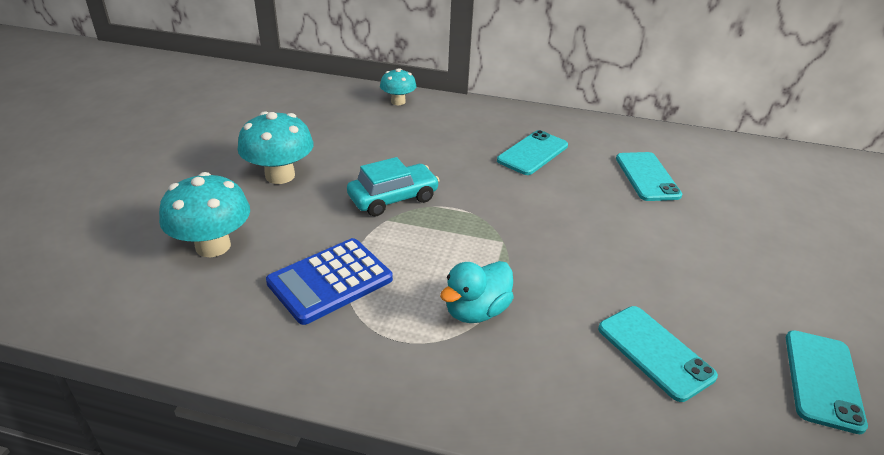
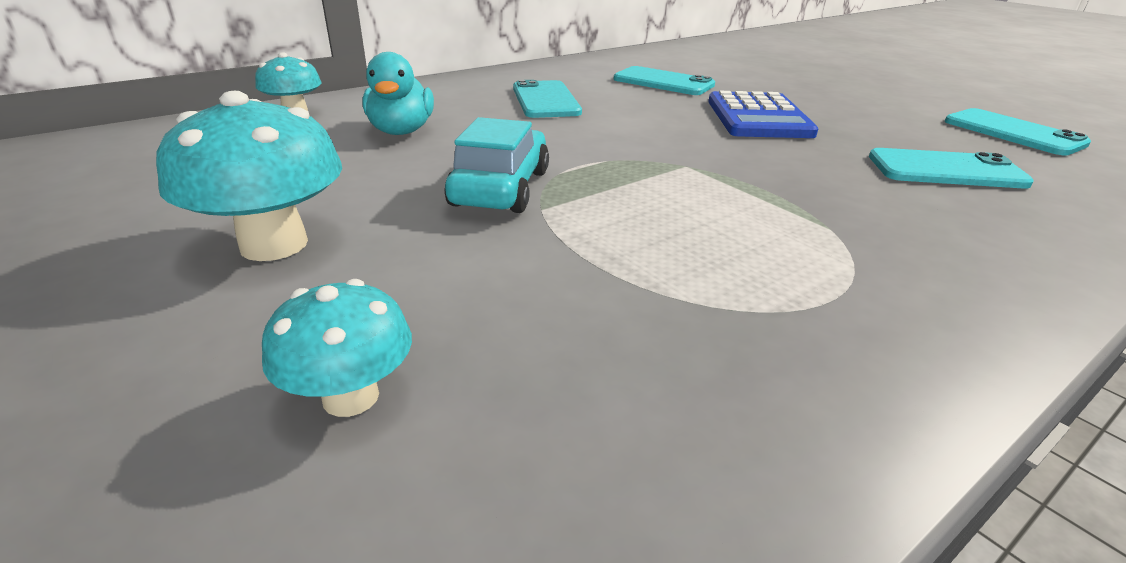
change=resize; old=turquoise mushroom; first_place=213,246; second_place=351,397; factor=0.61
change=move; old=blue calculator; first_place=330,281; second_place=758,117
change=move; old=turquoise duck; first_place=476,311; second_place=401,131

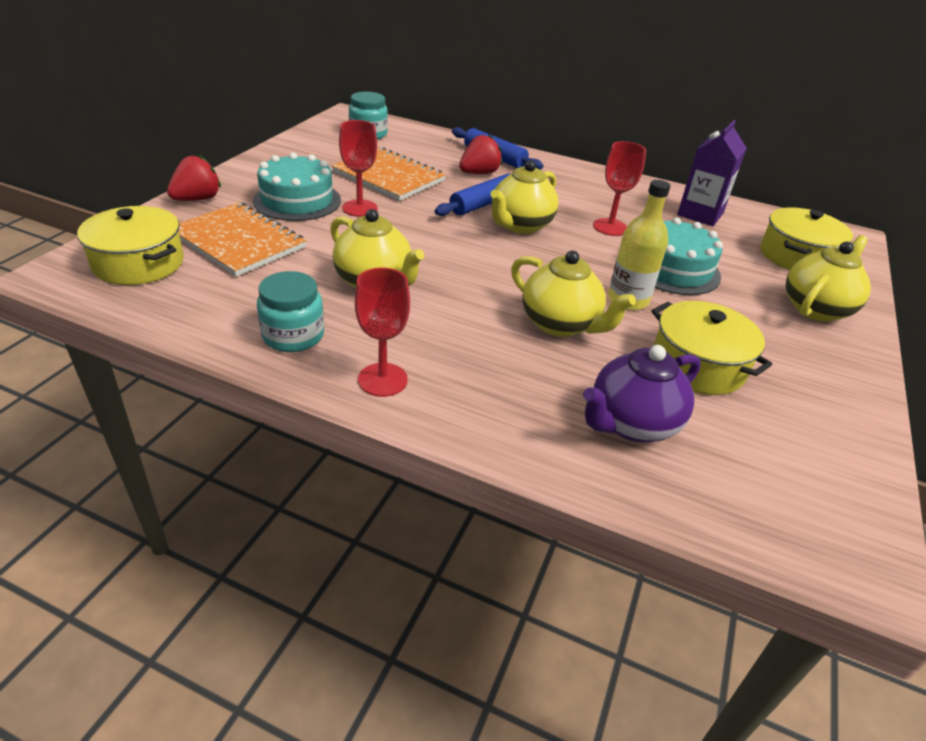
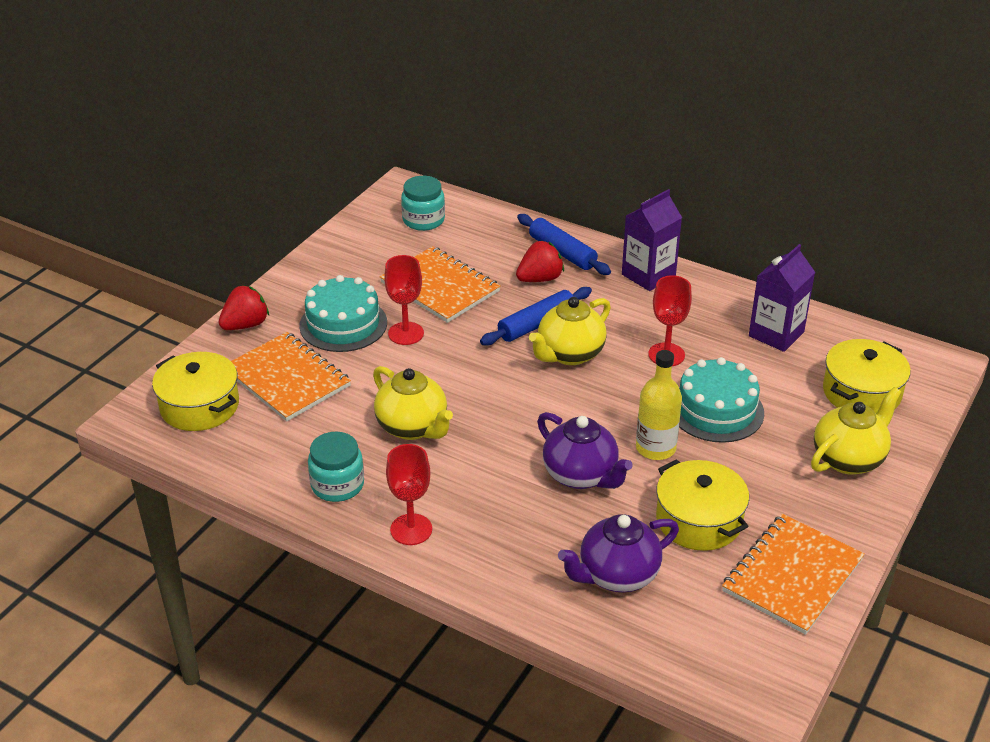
change=recolor; old=yellow teapot; new=purple teapot; first_place=560,324; second_place=581,475
change=insert; new=purple carton; second_place=648,275
change=insert; new=orange notebook; second_place=792,575

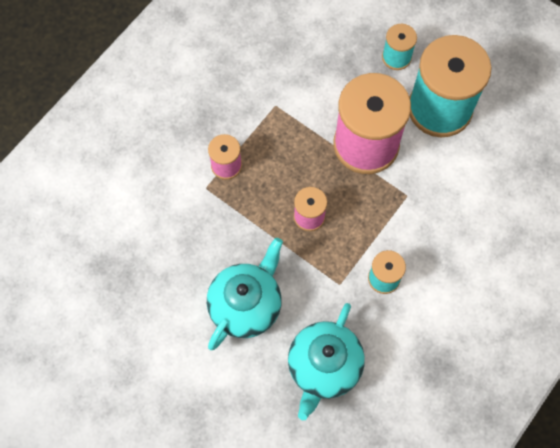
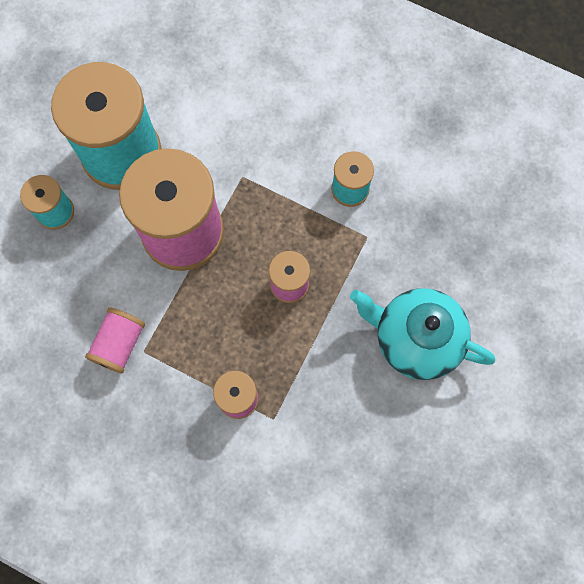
change=delete; old=turquoise teapot; first_place=324,367
change=insert; new=pink spool; second_place=119,344

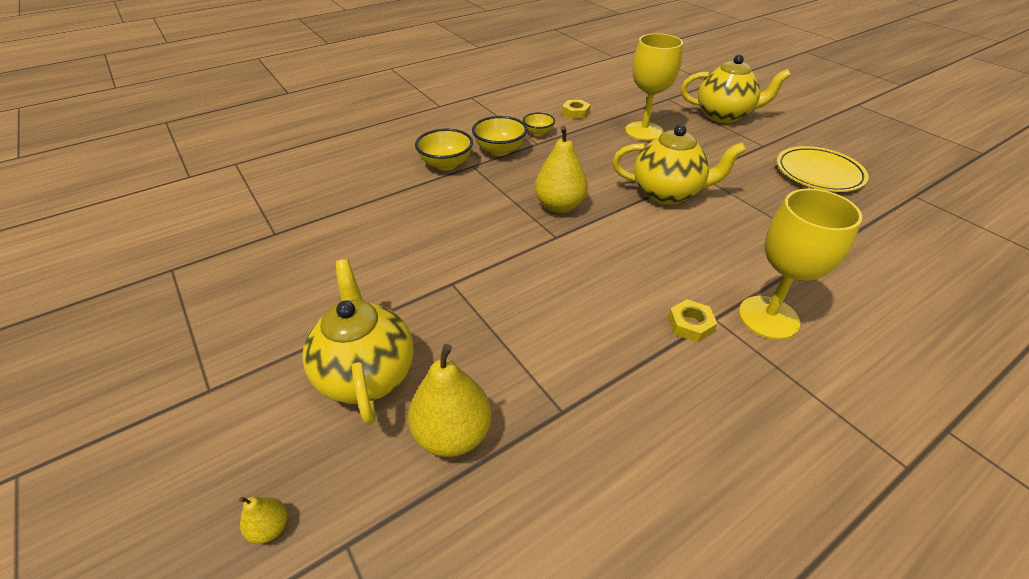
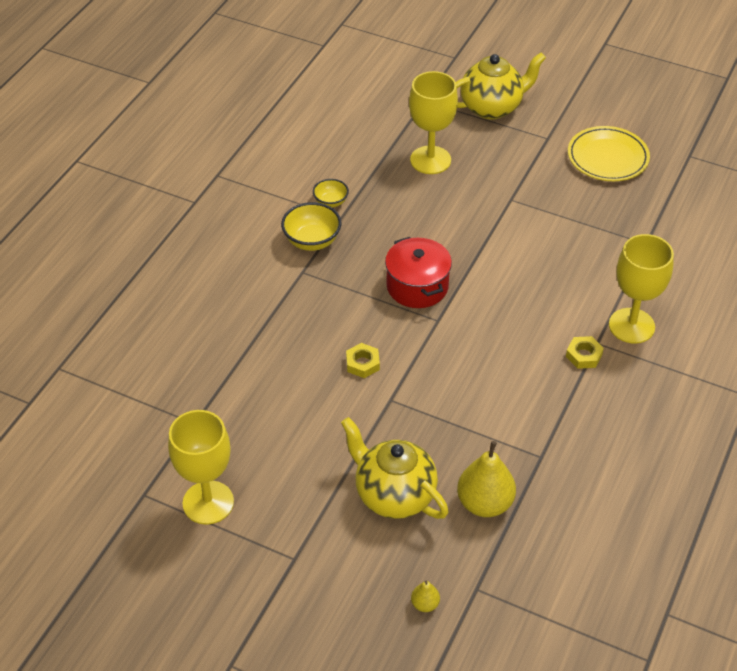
change=delete; old=yellow bowl; first_place=446,164
change=replace; old=yellow pear; new=red pot; first_place=559,206; second_place=417,286
change=move; old=yellow nut; first_place=575,113; second_place=362,363
change=delete; old=yellow teapot; first_place=667,193
change=insert; new=yellow goblet; second_place=208,502

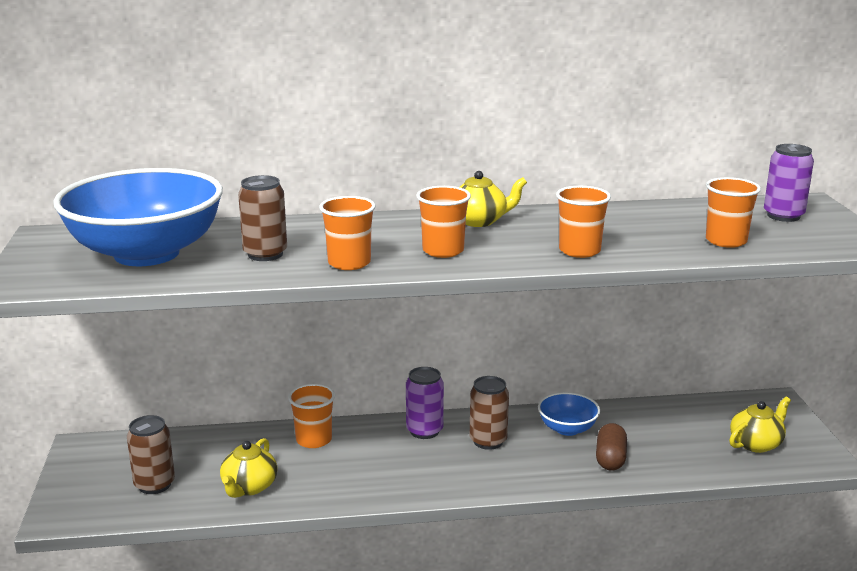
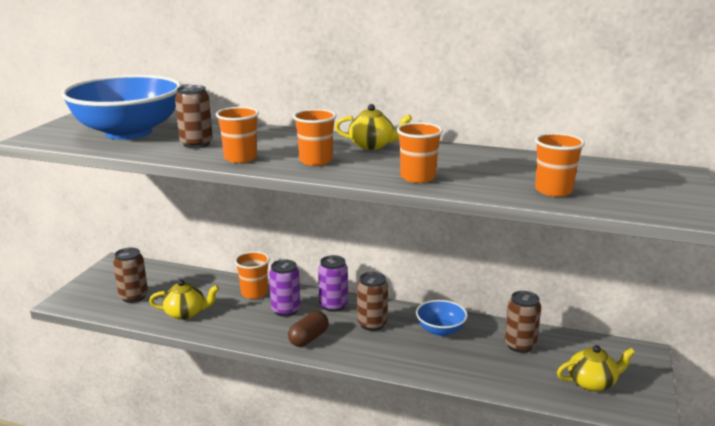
change=rotate; old=yellow teapot; first_place=249,487; second_place=186,313; degrees=-135
change=move; old=brown capsule; first_place=610,458; second_place=308,338
change=move; old=purple can; first_place=783,216; second_place=286,310
change=insert; new=brown can; second_place=520,345

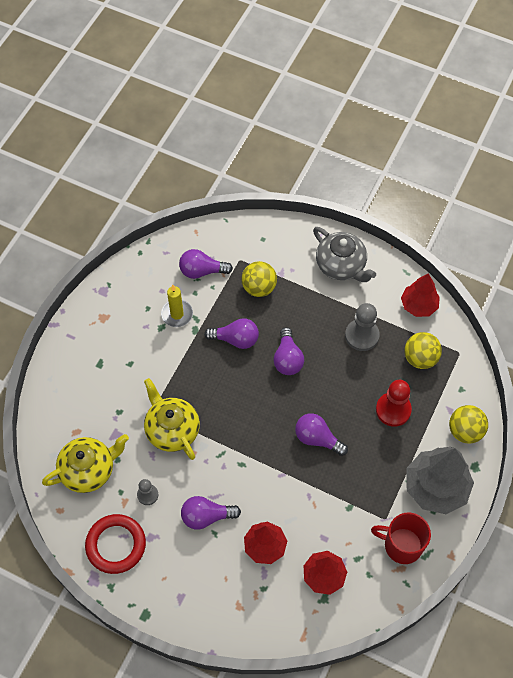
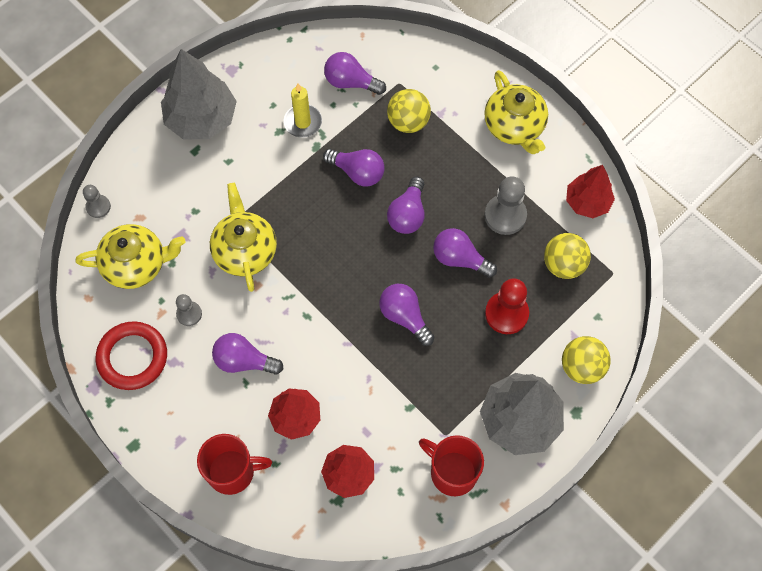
change=recolor; old=grey teapot; new=yellow teapot; first_place=341,265; second_place=514,126
change=insert; new=grey pawn; second_place=98,207
change=insert; new=grey tree; second_place=201,119
change=insert; new=red mug; second_place=232,471
change=insert; new=purple light bulb; second_place=460,259

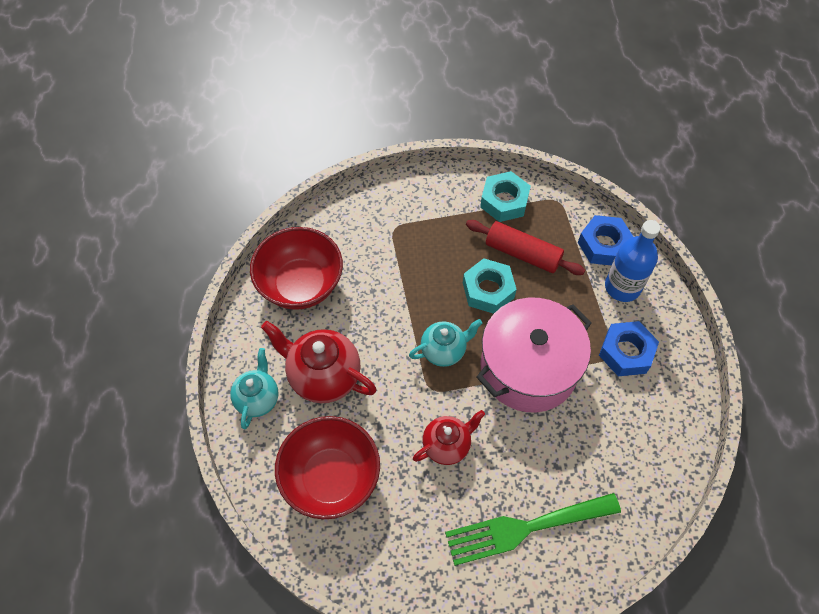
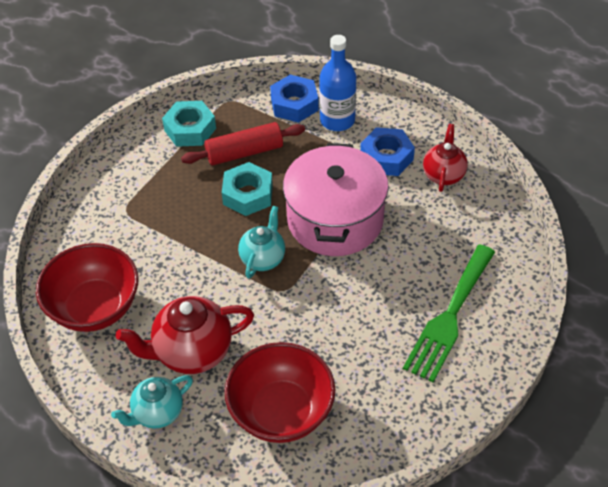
change=rotate; old=turquoise teapot; first_place=258,399; second_place=157,413; degrees=-90
change=move; old=red teapot; first_place=447,445; second_place=443,175

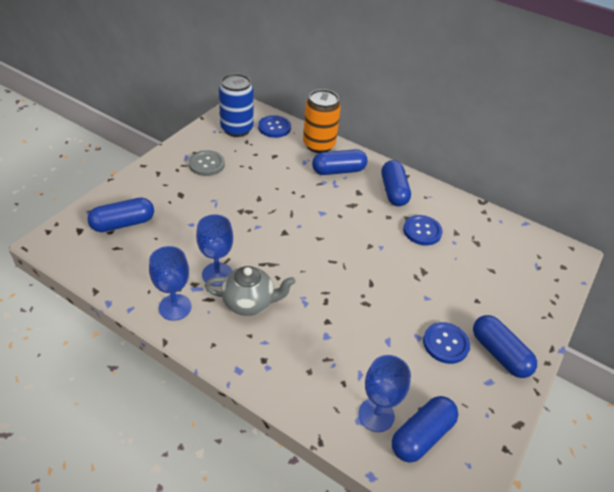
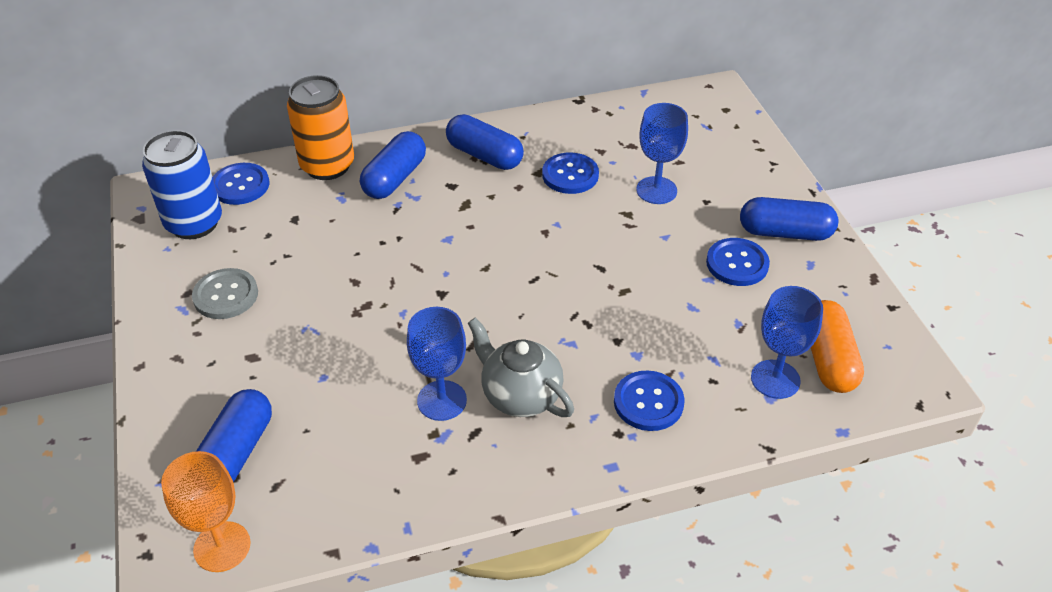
change=move; old=blue goblet; first_place=175,307; second_place=656,190
change=rotate; old=grey teapot; first_place=249,303; second_place=520,395; degrees=-90
change=recolor; old=blue capsule; new=orange capsule; first_place=421,435; second_place=828,359
change=insert; new=orange goblet; second_place=222,547
change=insert; new=blue button; second_place=648,402

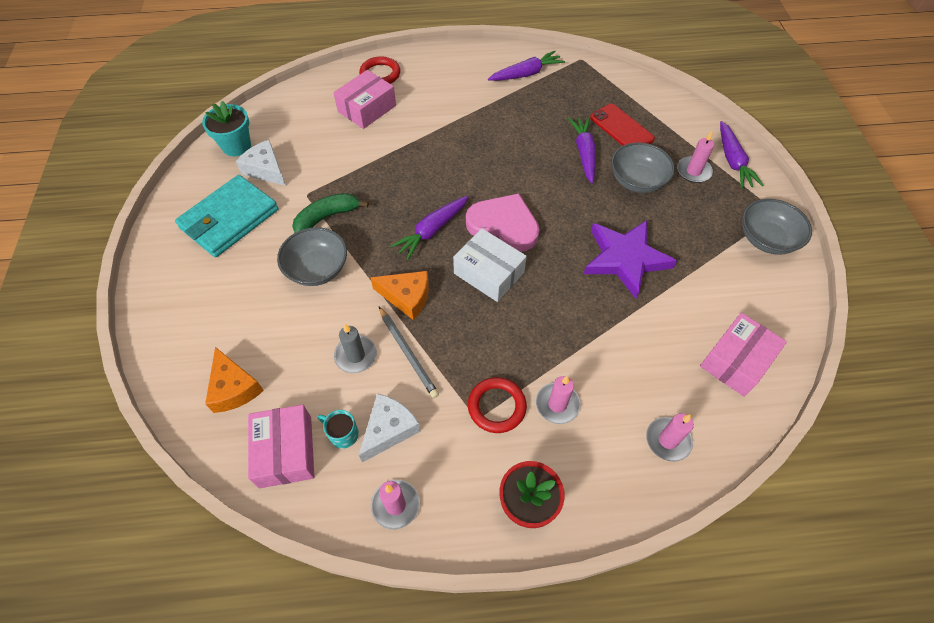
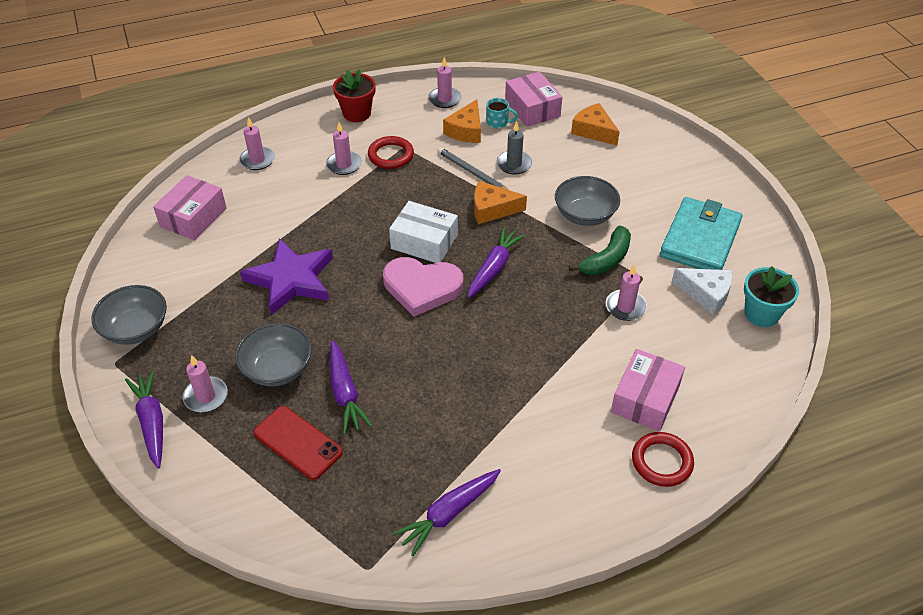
change=recolor; old=white cheese; new=orange cheese; first_place=389,429; second_place=466,130
change=insert; new=pink candle; second_place=625,307

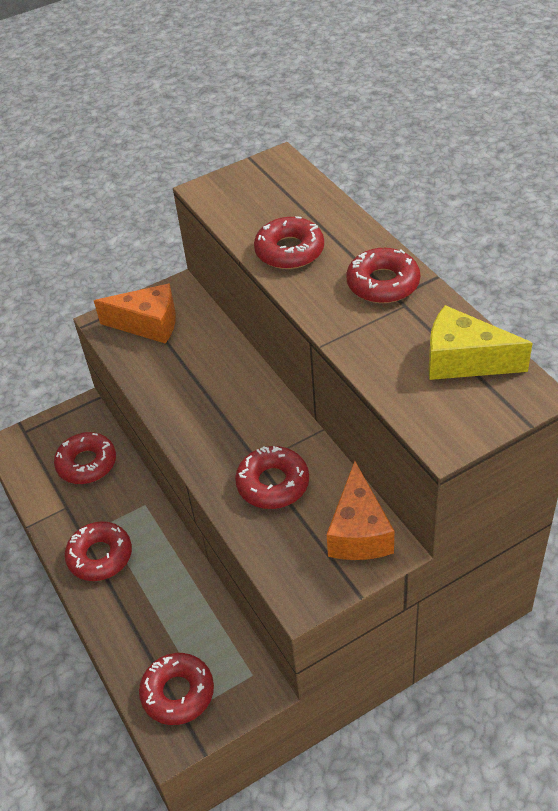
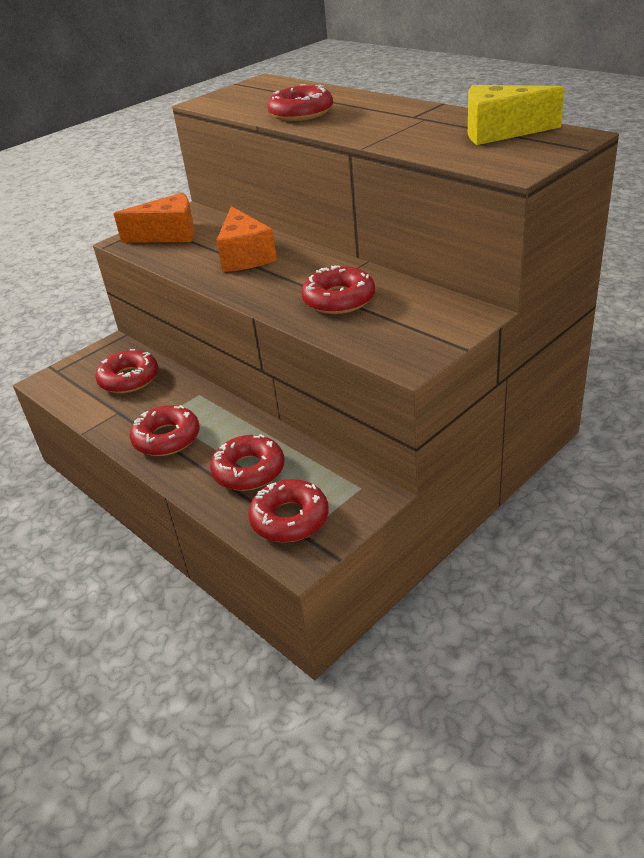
change=move; old=orange cheese; first_place=359,532; second_place=245,256
change=move; old=red donut; first_place=383,283; second_place=249,470

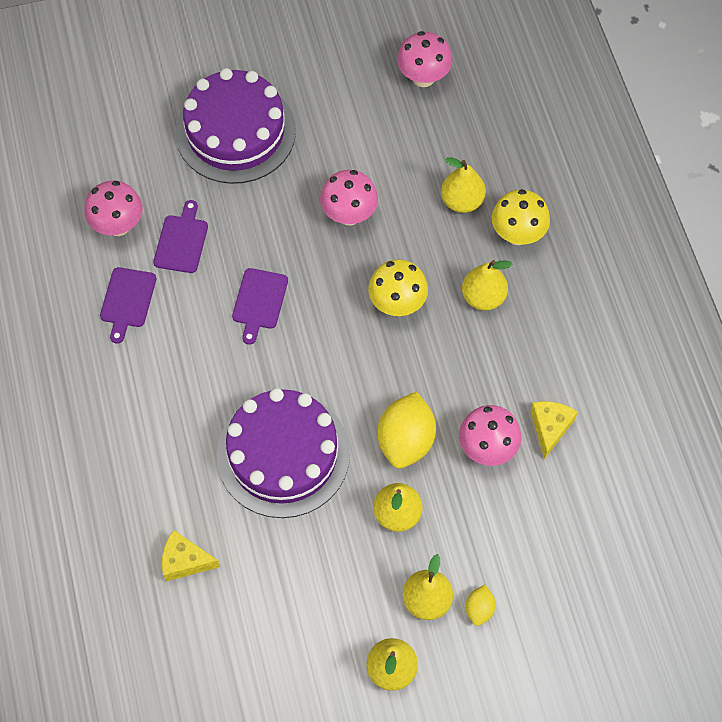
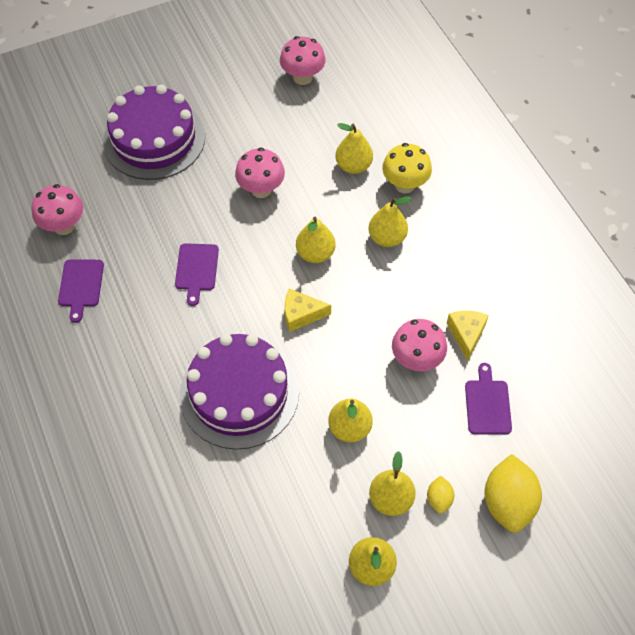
change=move; old=purple cutting board; first_place=182,241; second_place=487,404
change=move; old=yellow cheese; first_place=185,561; second_place=301,314
change=replace; old=yellow mushroom; new=yellow pear; first_place=397,303; second_place=315,253
change=move; old=yellow lemon; first_place=406,441; second_place=508,502

